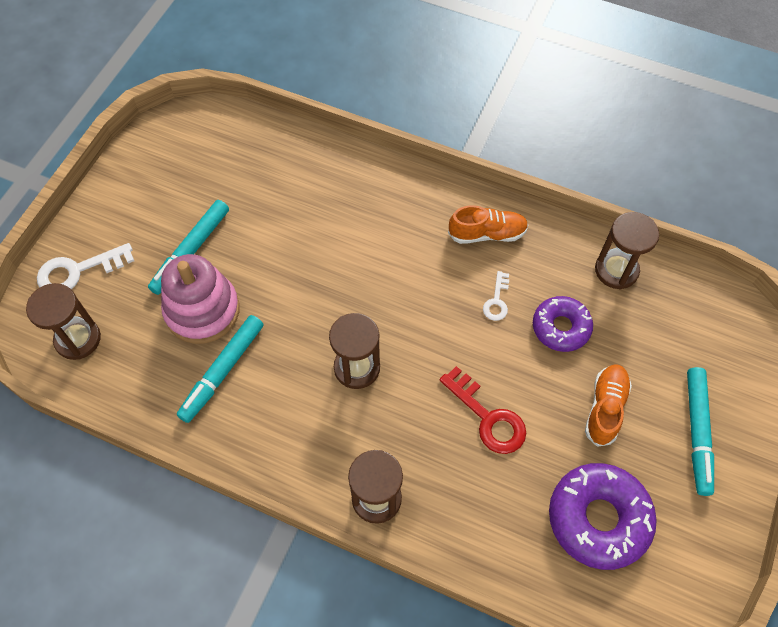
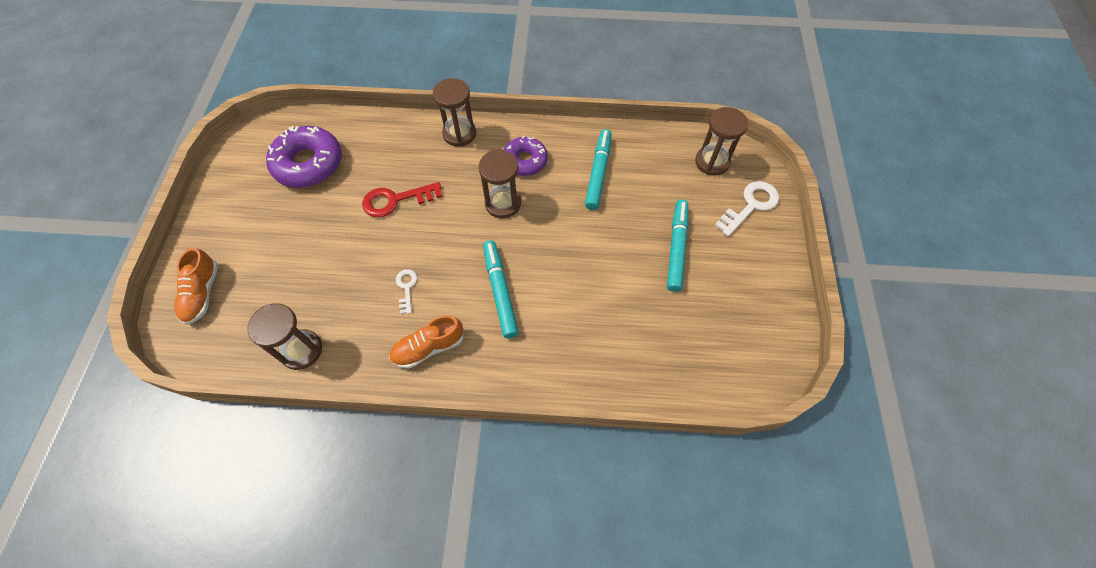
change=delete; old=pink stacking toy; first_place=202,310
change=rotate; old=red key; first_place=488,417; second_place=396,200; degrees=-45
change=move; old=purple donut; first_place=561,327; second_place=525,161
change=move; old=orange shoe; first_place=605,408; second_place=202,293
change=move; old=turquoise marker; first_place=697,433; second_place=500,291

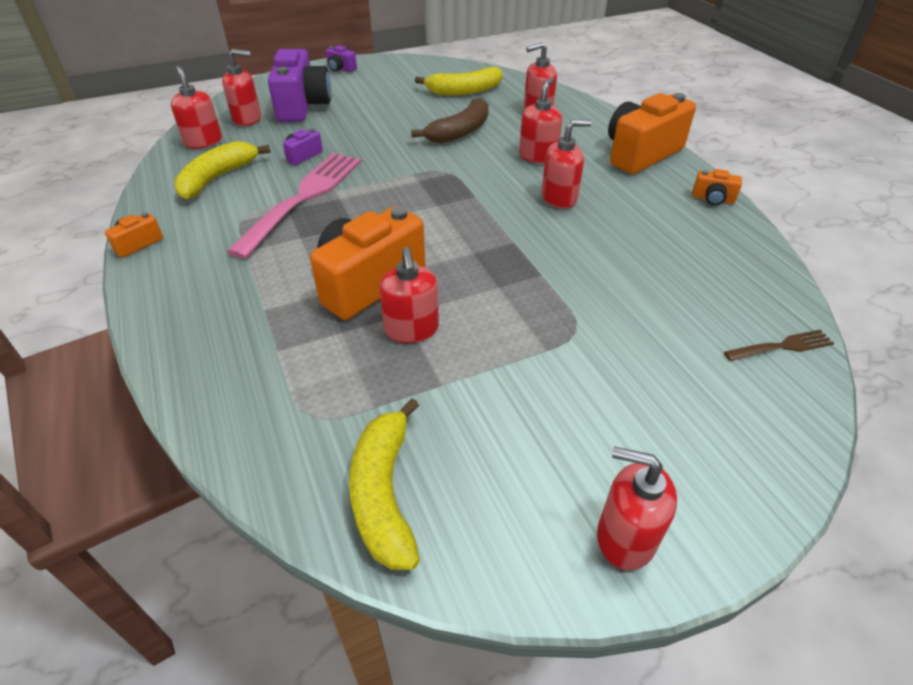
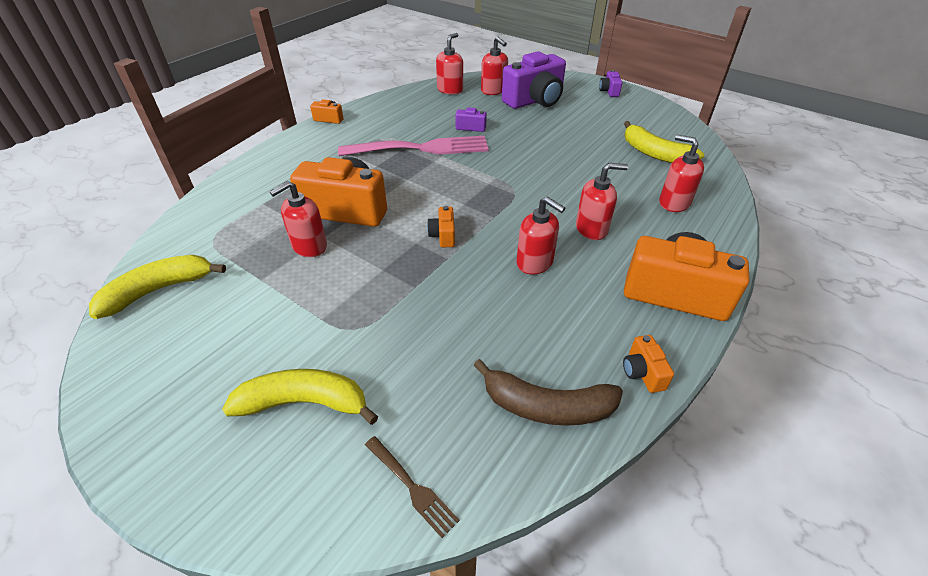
change=move; old=yellow banana; first_place=217,178; second_place=305,403
change=move; old=brown banana; first_place=460,132; second_place=546,406
change=delete; old=red soap dispenser; first_place=625,537
change=insert; new=orange camera; second_place=443,235

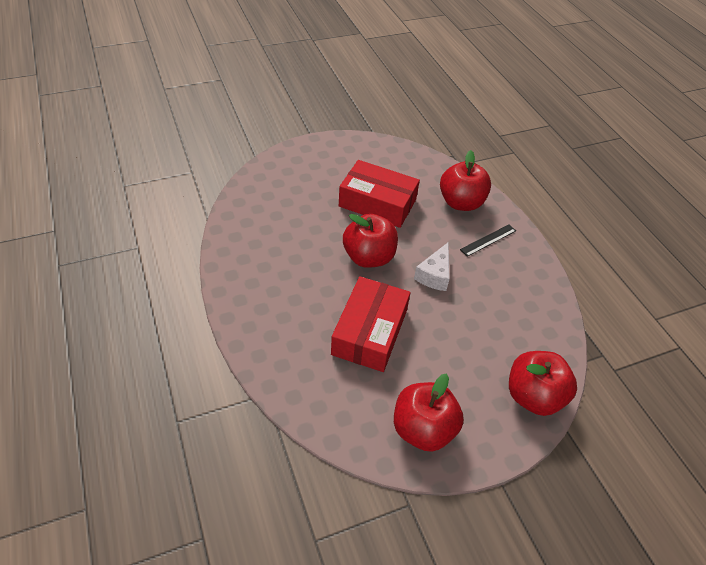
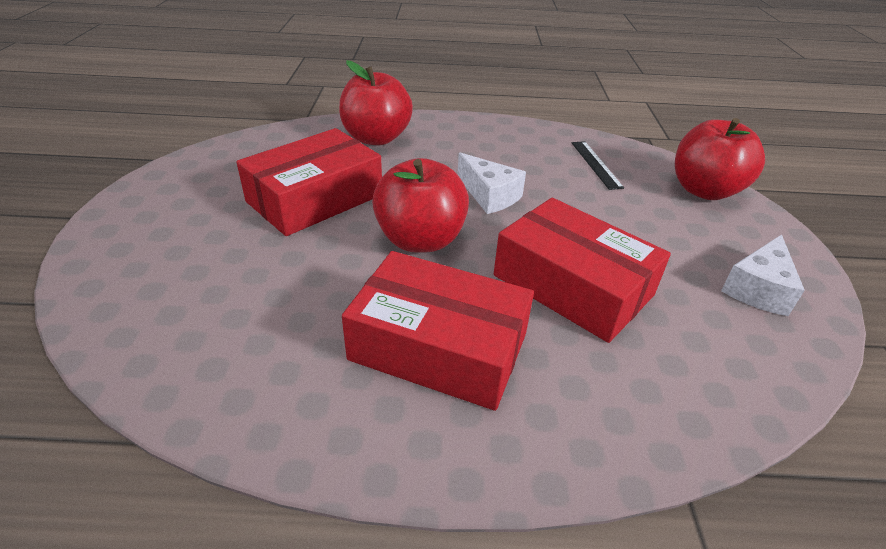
change=replace; old=red apple; new=white cheese; first_place=423,429; second_place=758,289
change=move; old=black ruler; first_place=488,240; second_place=596,164
change=insert; new=red box; second_place=438,347

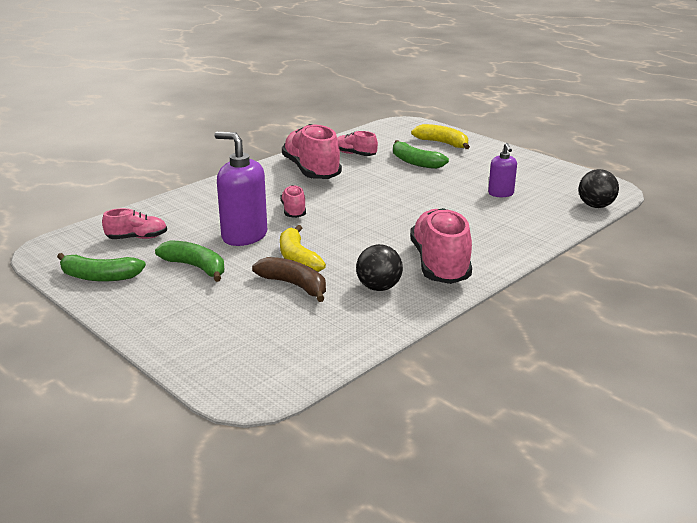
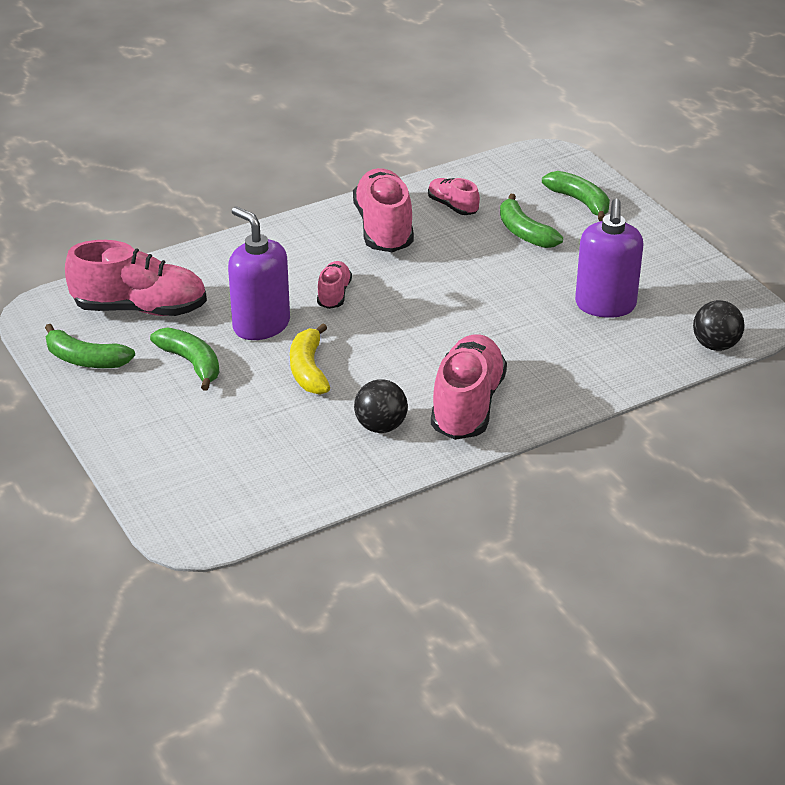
change=resize; old=pink shoe; first_place=137,238; second_place=140,309; factor=1.92
change=delete; old=brown banana; first_place=294,285
change=recolor; old=yellow banana; new=green banana; first_place=442,143; second_place=580,202
change=resize; old=purple soap dispenser; first_place=501,194; second_place=605,305; factor=1.79

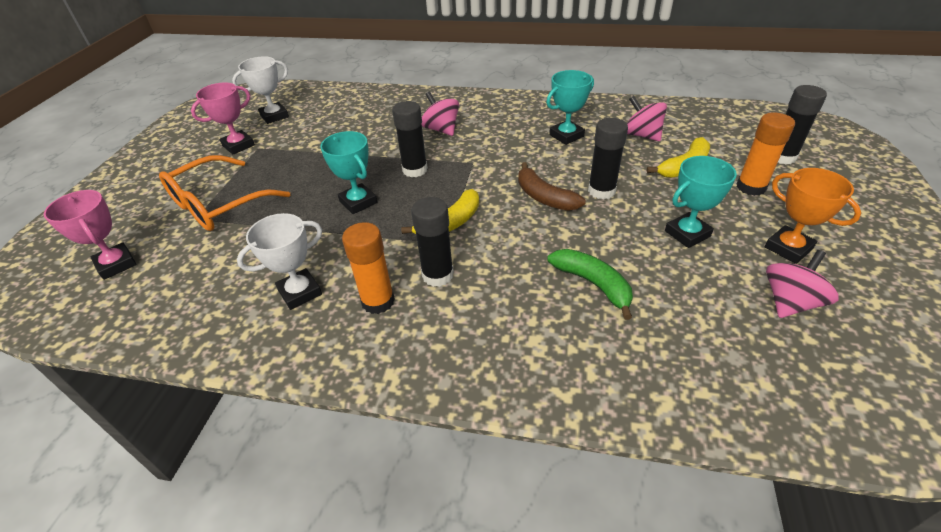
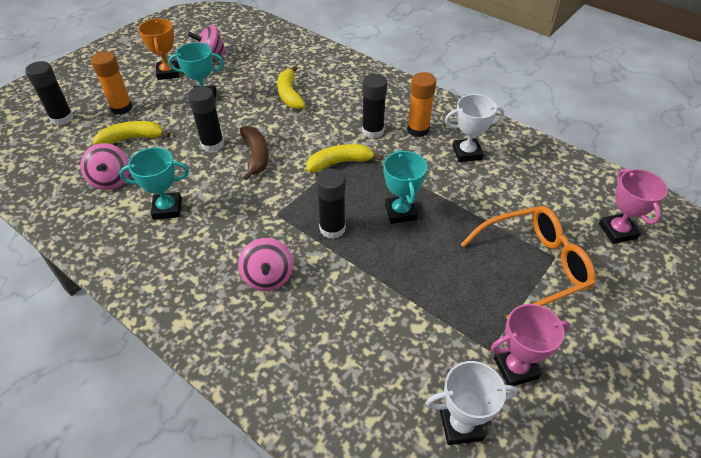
change=recolor; old=green banana; new=yellow banana; first_place=593,284; second_place=289,94

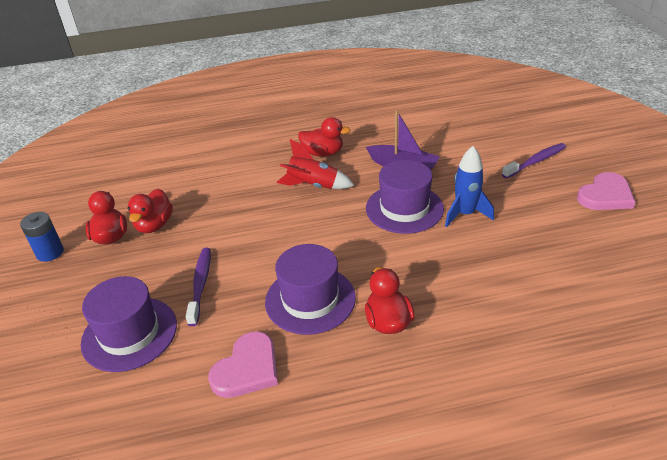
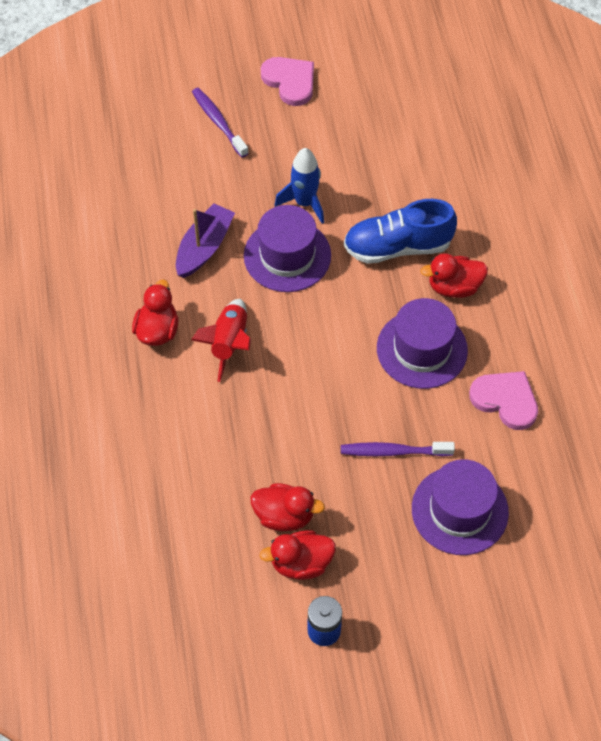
change=insert; new=blue shoe; second_place=397,247

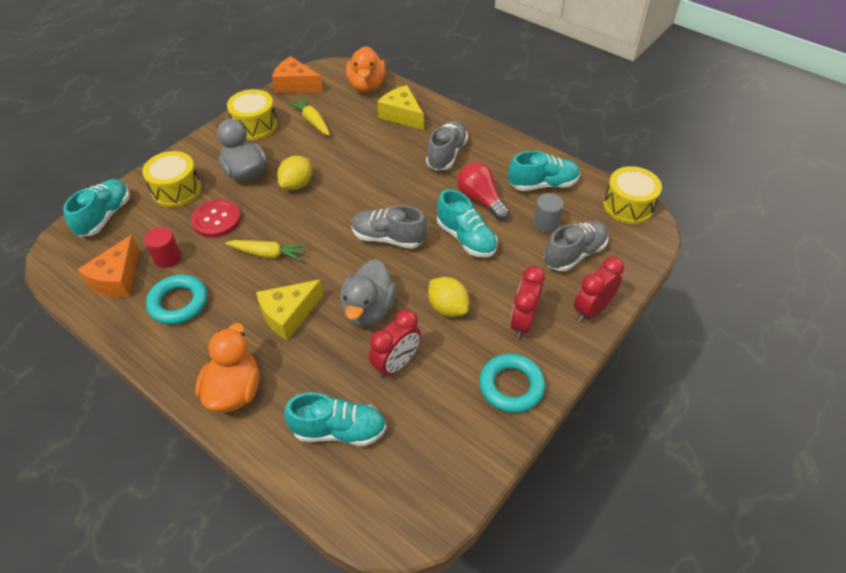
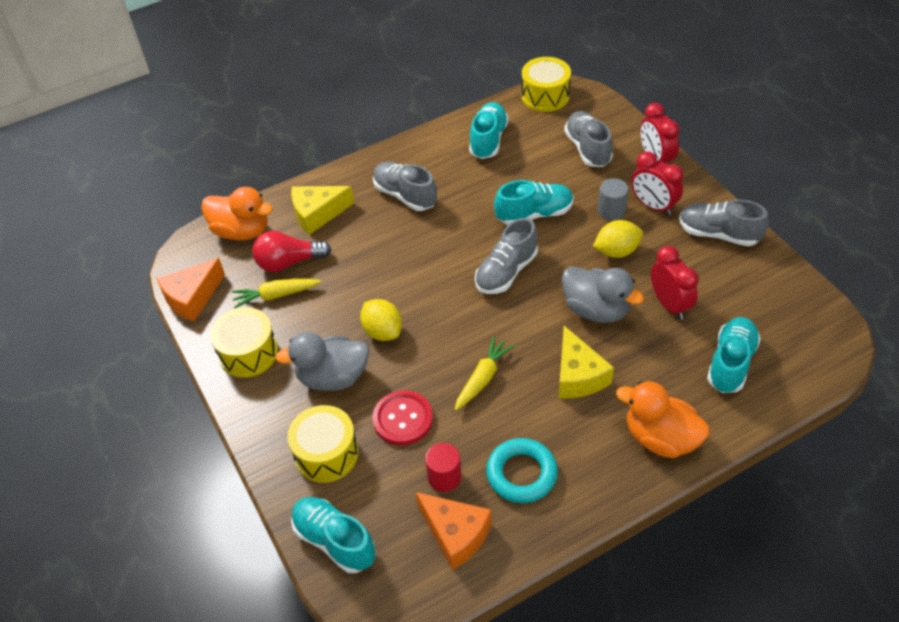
change=move; old=red light bulb; first_place=481,200; second_place=288,262
change=replace; old=turquoise ring; new=grey shoe; first_place=511,386; second_place=718,234
change=move; old=grey cylinder; first_place=546,223; second_place=611,211

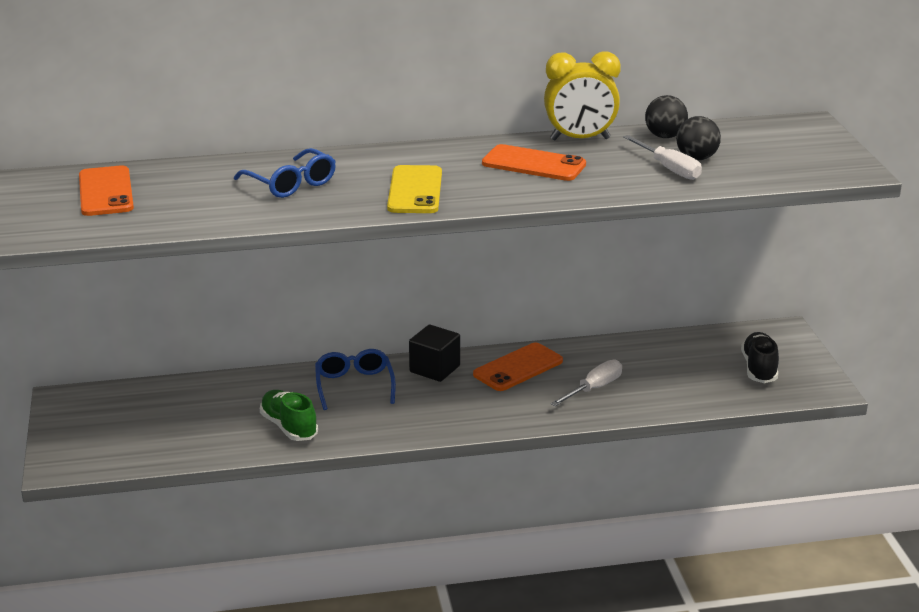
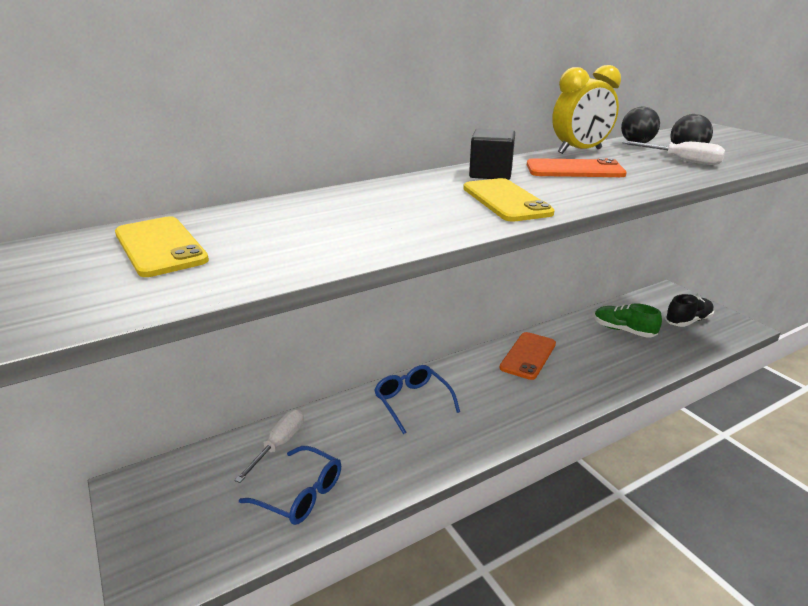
change=recolor; old=orange phone; new=yellow phone; first_place=105,192; second_place=160,247
change=move; old=blue glasses; first_place=290,183; second_place=300,494
change=move; old=green shoe; first_place=289,427; second_place=623,330
change=move; old=black cube; first_place=434,369; second_place=490,174
change=move; old=white screwdriver; first_place=594,388; second_place=279,445
change=rotate; old=black shoe; first_place=759,369; second_place=687,321; degrees=75

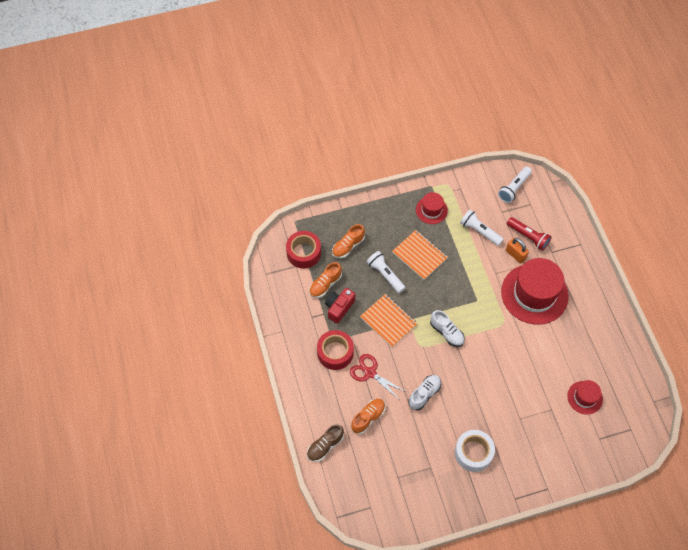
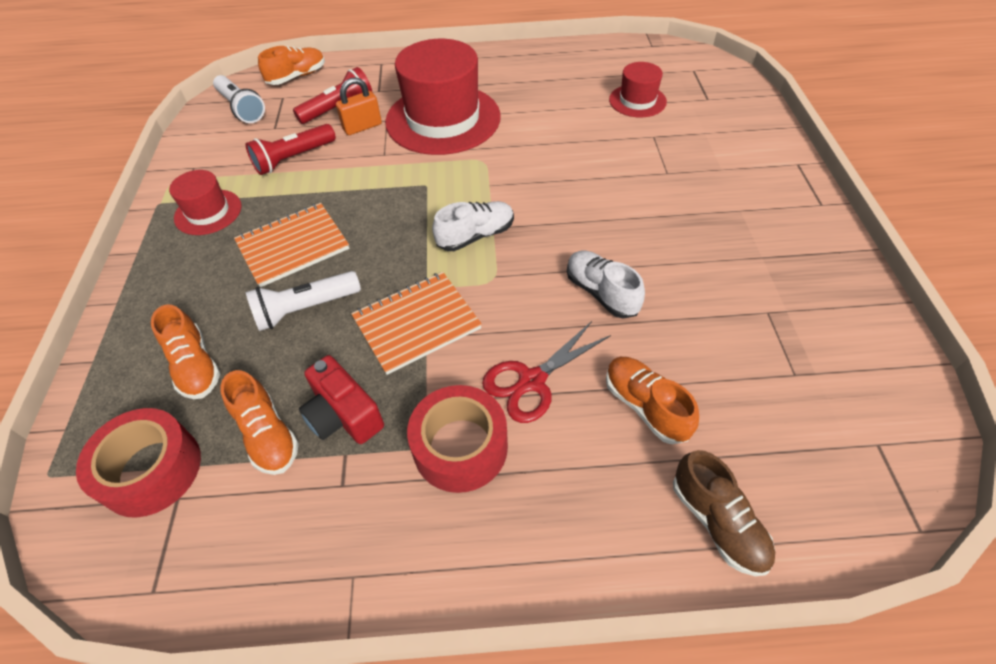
change=delete; old=white tape; first_place=473,453
change=recolor; old=white flashlight; new=red flashlight; first_place=479,231; second_place=293,158
change=insert; new=orange shoe; second_place=297,77

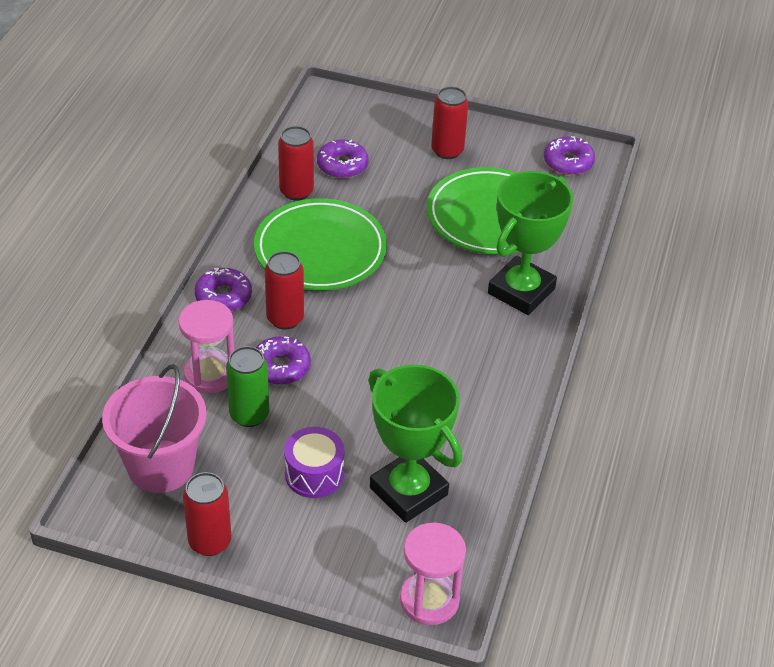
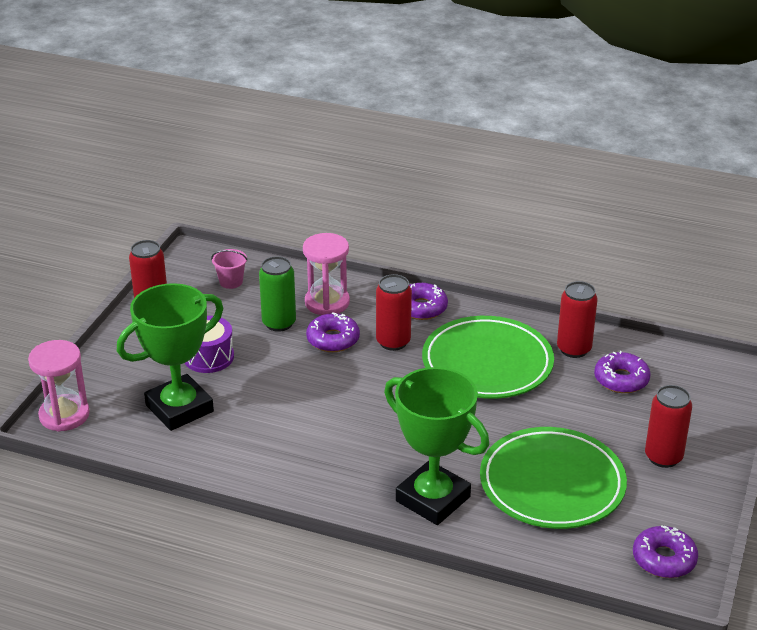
change=resize; old=pink bucket; first_place=161,466; second_place=231,282; factor=0.44

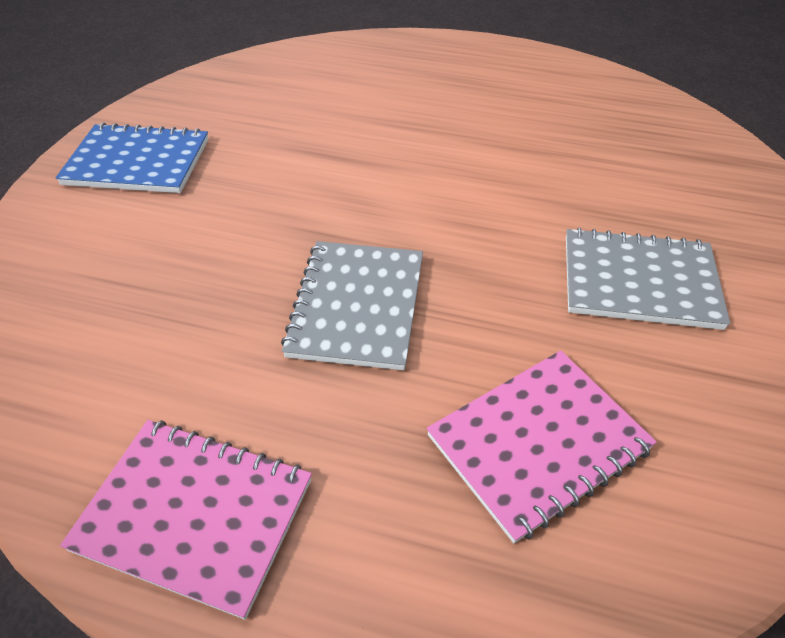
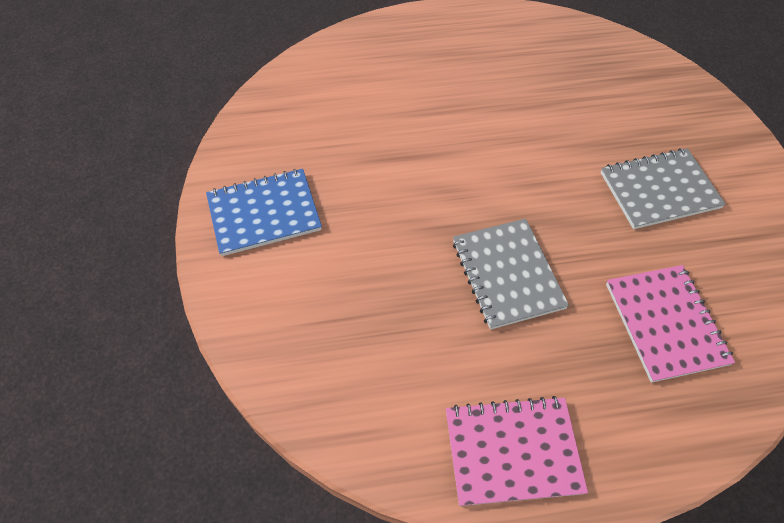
change=rotate; old=pink notebook; first_place=538,443; second_place=665,323; degrees=-45

